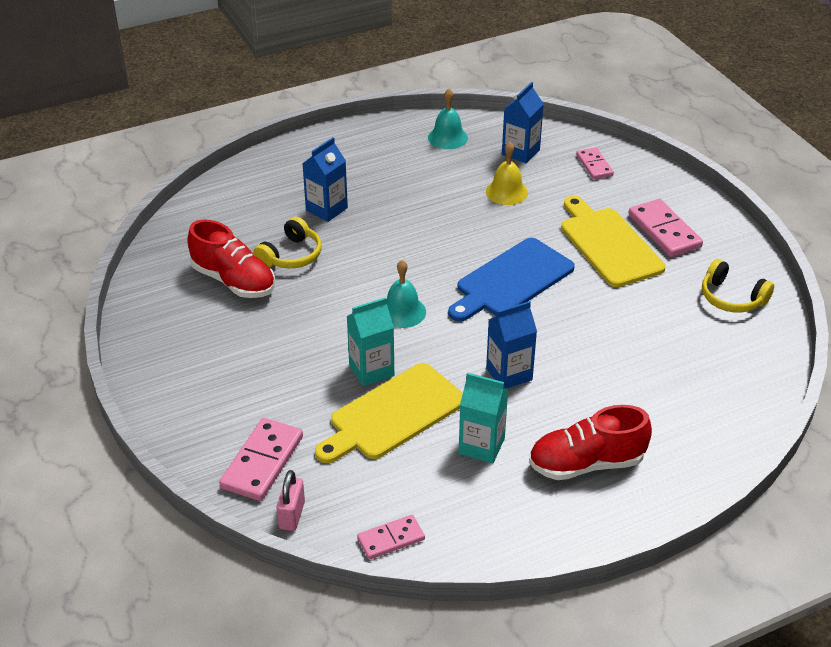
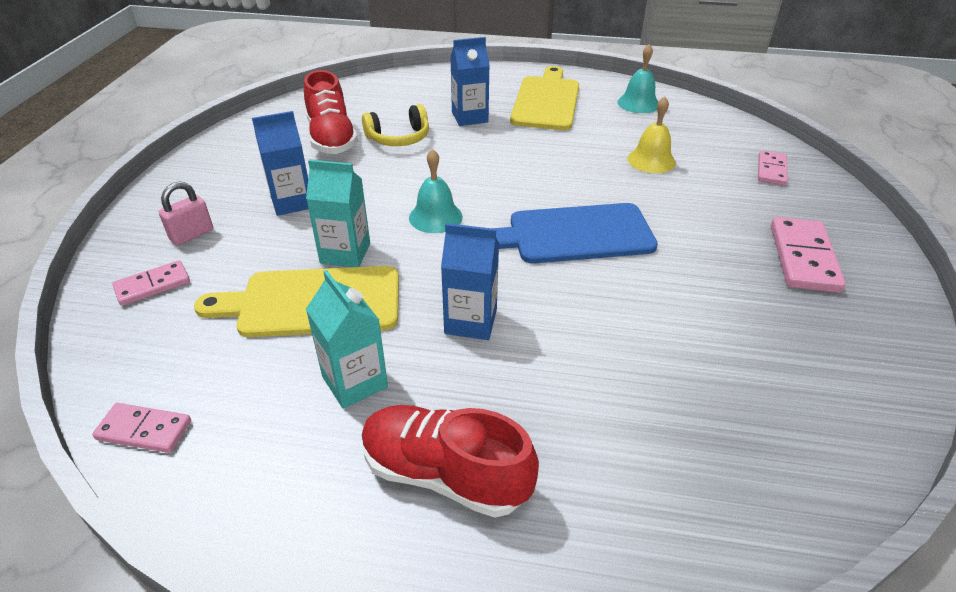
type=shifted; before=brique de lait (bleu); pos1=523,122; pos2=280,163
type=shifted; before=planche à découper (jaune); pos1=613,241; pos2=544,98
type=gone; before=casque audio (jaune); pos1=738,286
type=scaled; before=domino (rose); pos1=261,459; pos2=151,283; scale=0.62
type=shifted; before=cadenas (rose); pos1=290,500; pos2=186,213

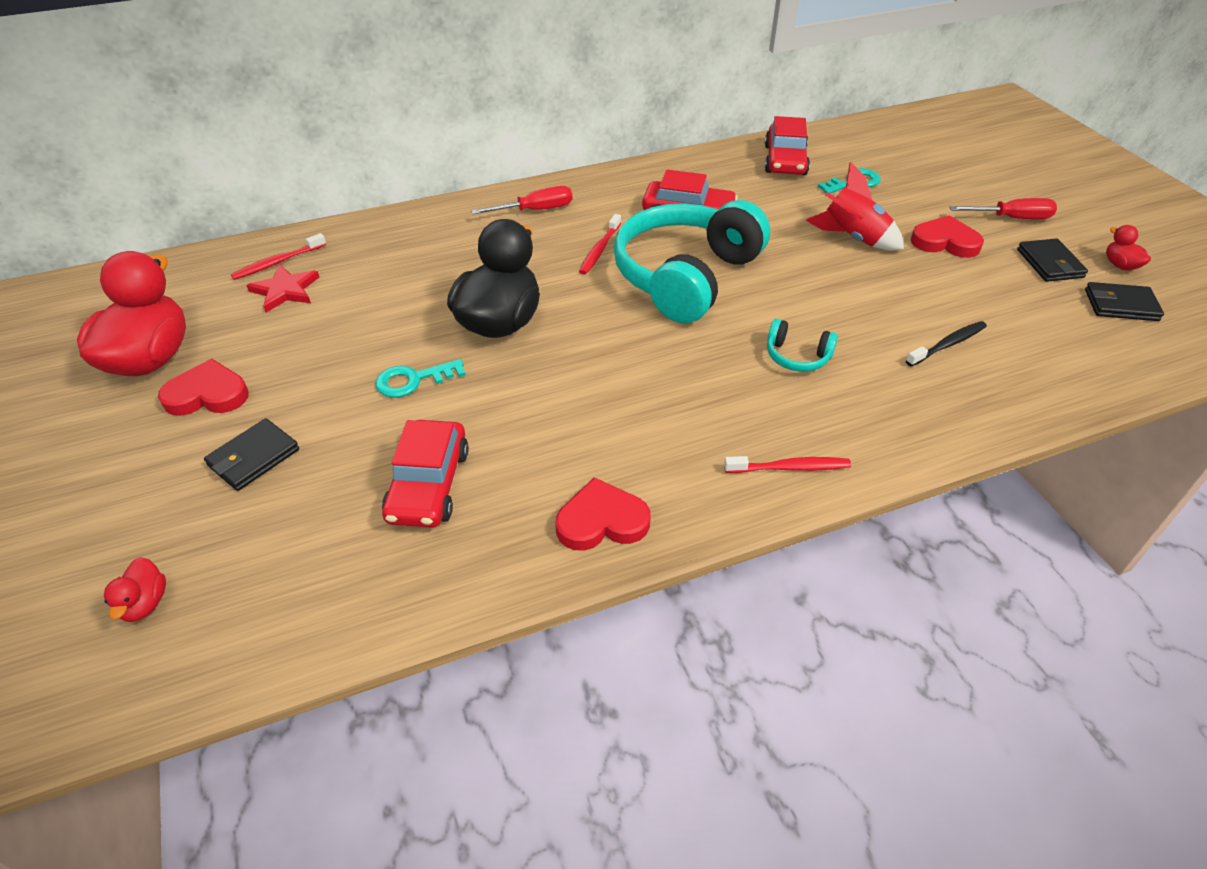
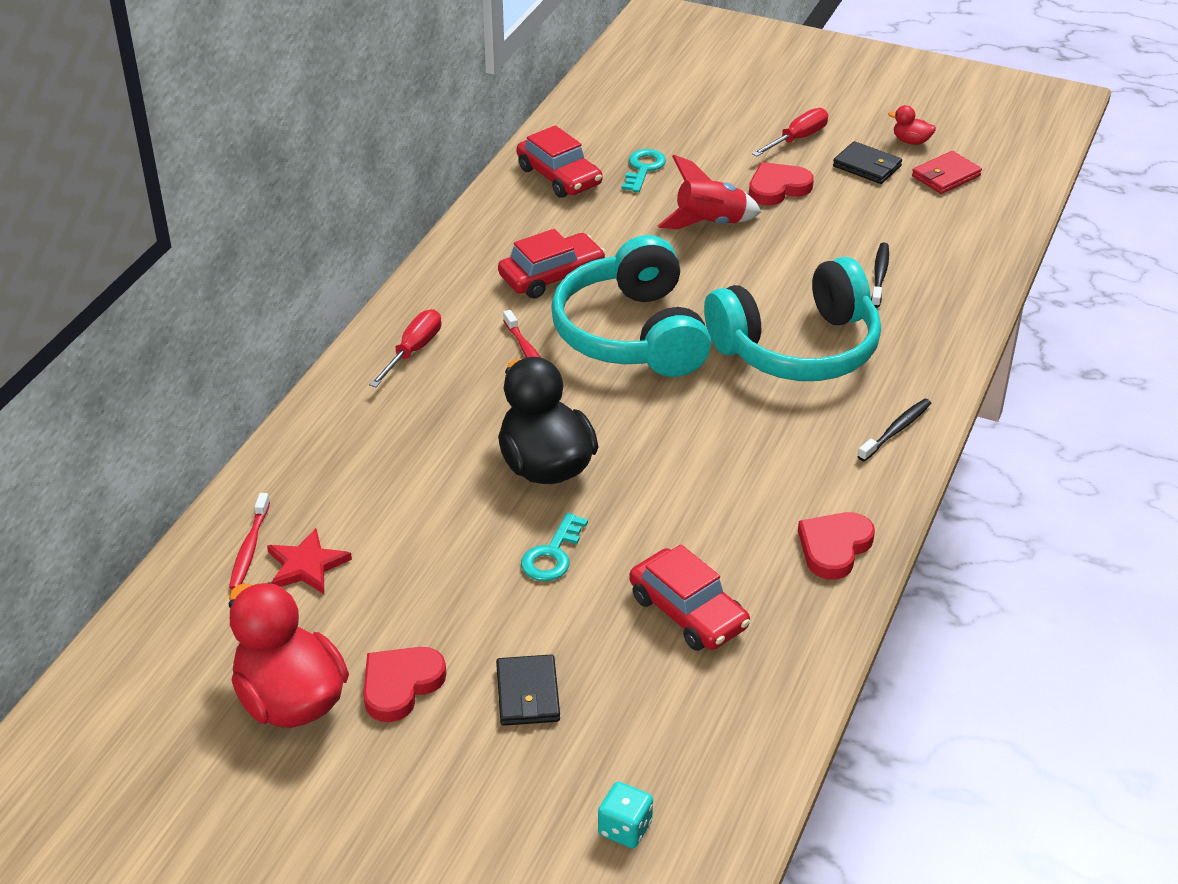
type=repainted; before=portefeuille (noir); after=portefeuille (rouge); pos1=1124,301; pos2=947,172
type=scaled; before=casque audio (turquoise); pos1=802,345; pos2=792,319; scale=2.44
type=repainted; before=brosse à dents (rouge); after=brosse à dents (noir); pos1=787,464; pos2=894,430
type=swapped; before=canard (rouge); after=dé (turquoise); pos1=135,589; pos2=625,815

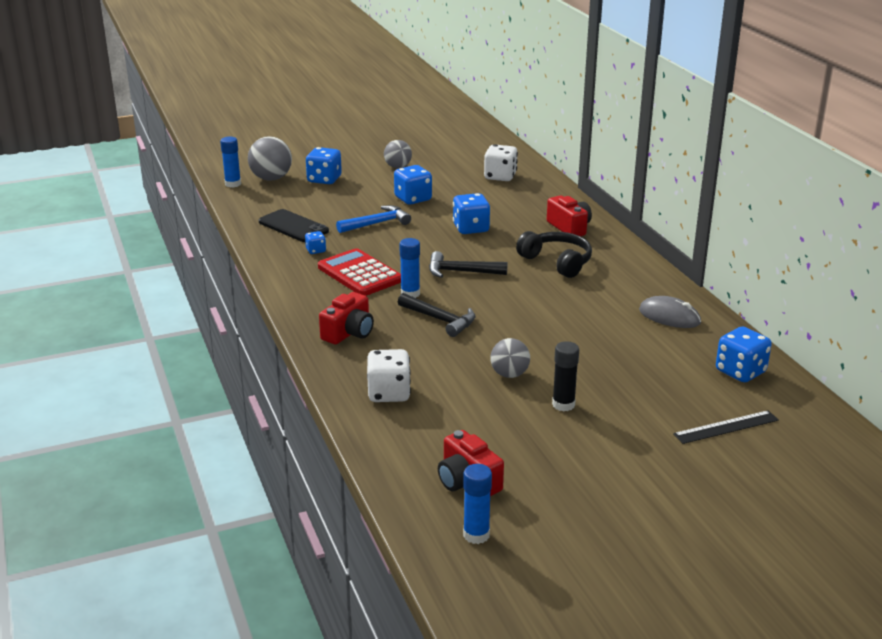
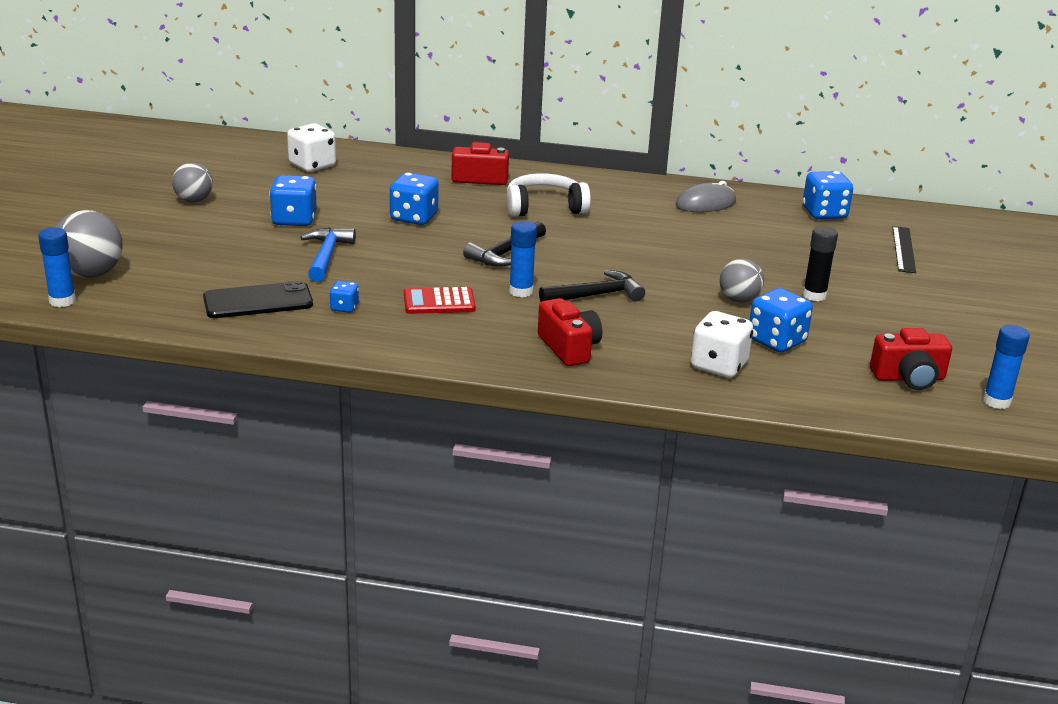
type=shifted; before=dé (bleu); pos1=324,165; pos2=781,320
type=repainted; before=casque audio (noir); after=casque audio (blanc); pos1=554,254; pos2=549,195
type=scaled; before=calculatrice (rouge); pos1=359,272; pos2=440,300; scale=0.65

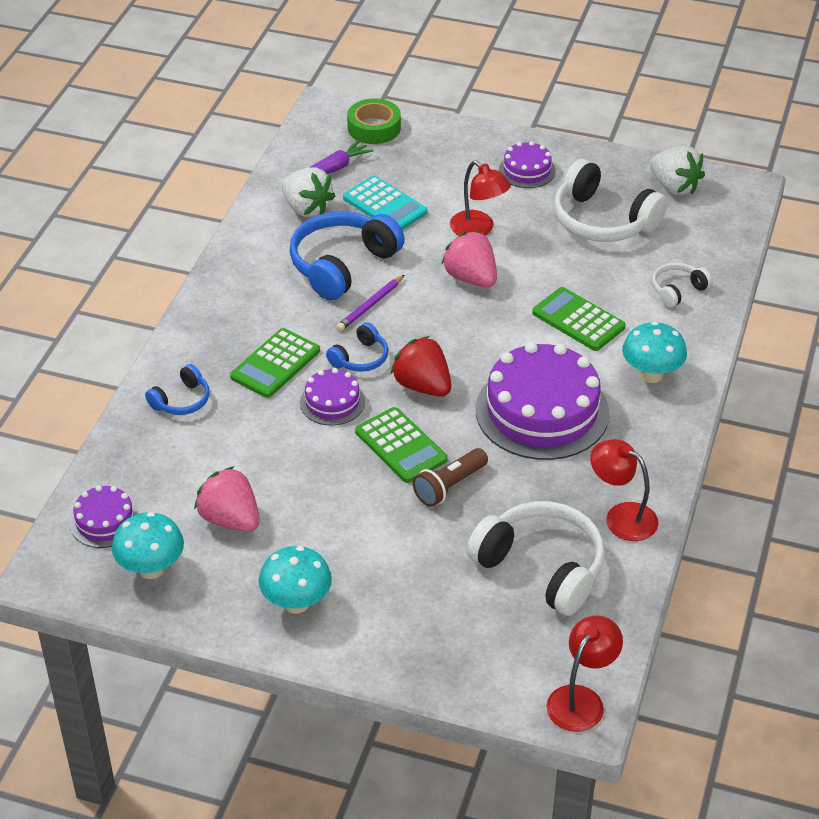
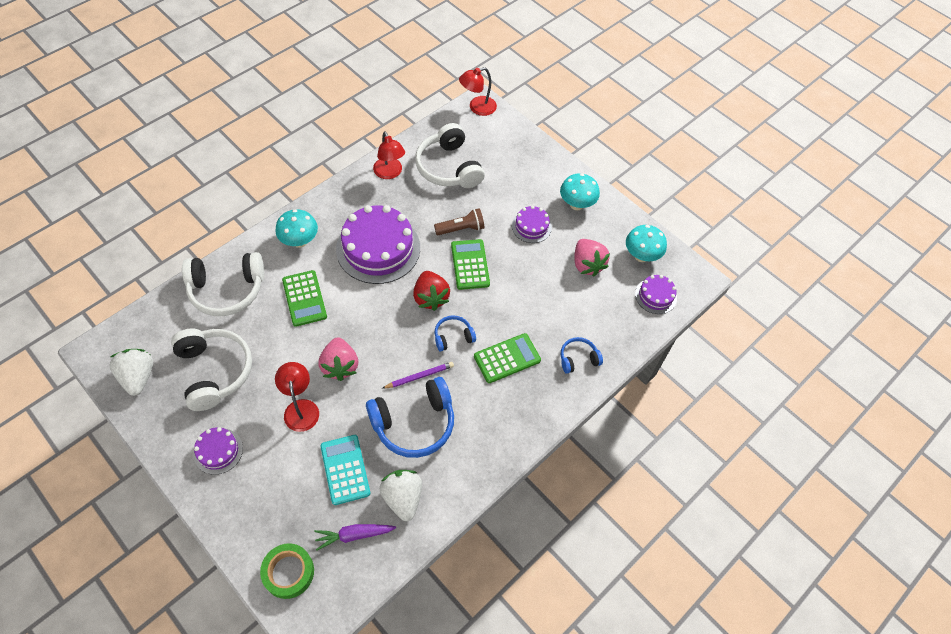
type=scaled; before=casque audio (blanc); pos1=682,285; pos2=223,284; scale=1.96
type=shifted; before=gâteau (violet); pos1=332,397; pos2=532,224

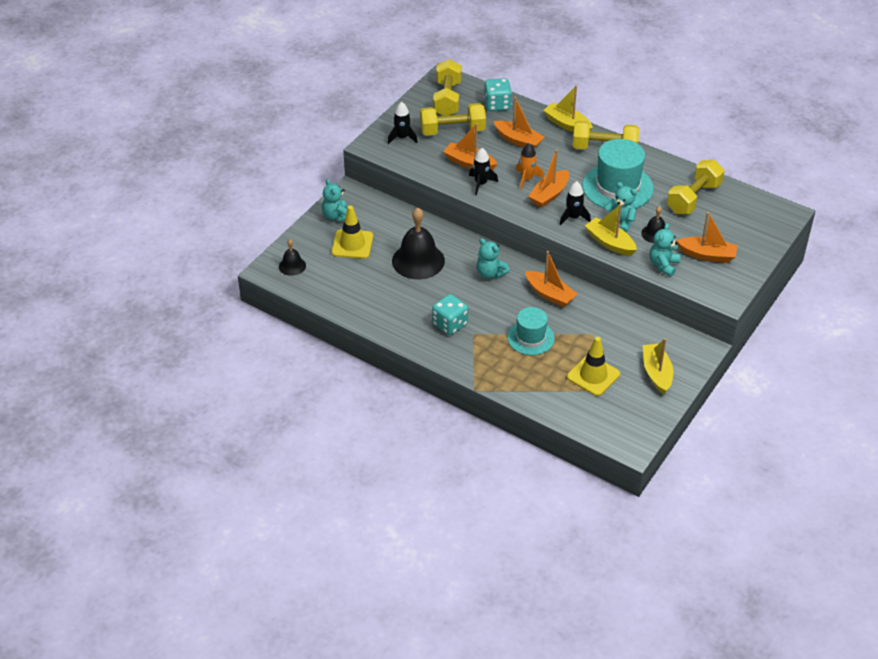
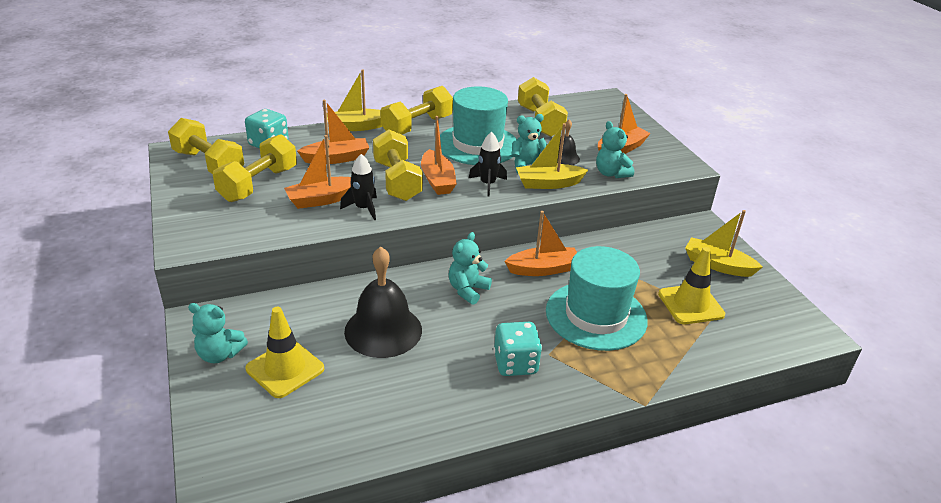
type=gone; before=fusée (noir); pos1=403,123
type=swapped; before=fusée (orange); after=haltère (jaune); pos1=529,166; pos2=398,165
type=rotated; before=ours en peluche (turquoise); pos1=493,258; pos2=470,268; turn=135
type=gone; before=cloche (noir); pos1=292,257
type=scaled; before=chapeau (turquoise); pos1=531,331; pos2=597,298; scale=1.61

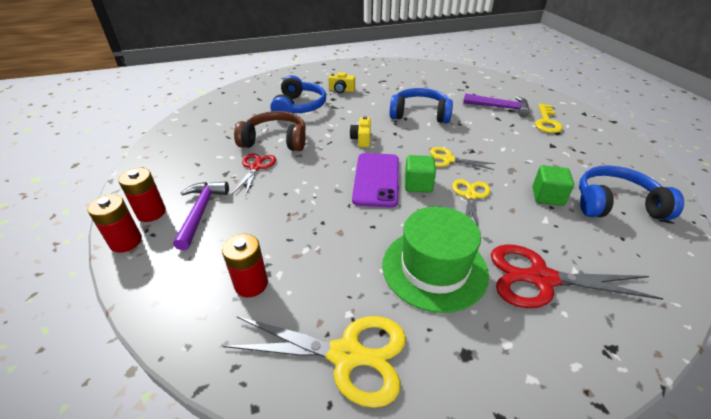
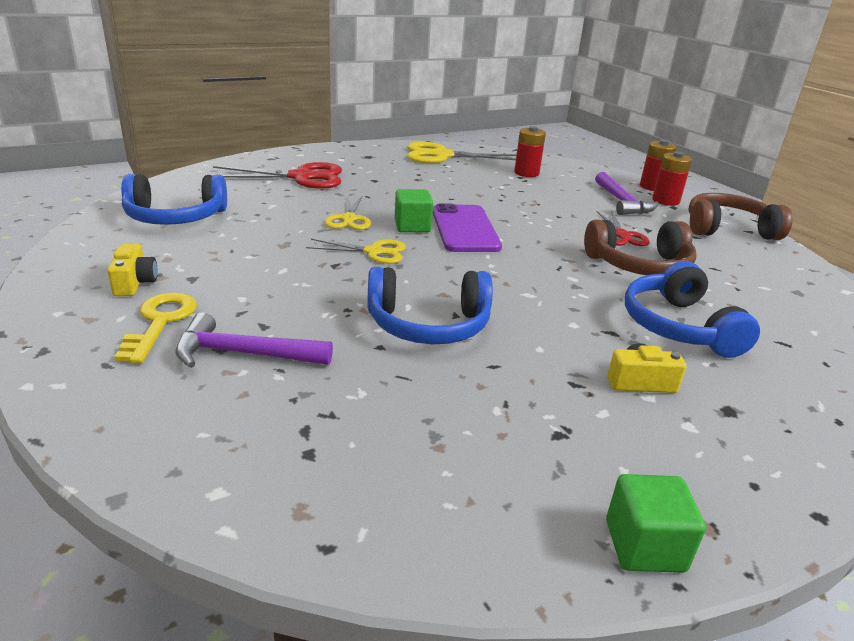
type=shifted; before=appareil photo (jaune); pos1=360,131; pos2=132,270
type=shifted; before=cube (vert); pos1=553,185; pos2=656,523
type=gone; before=chapeau (vert); pos1=435,259
type=new; after=casque audio (marron); pos2=740,216

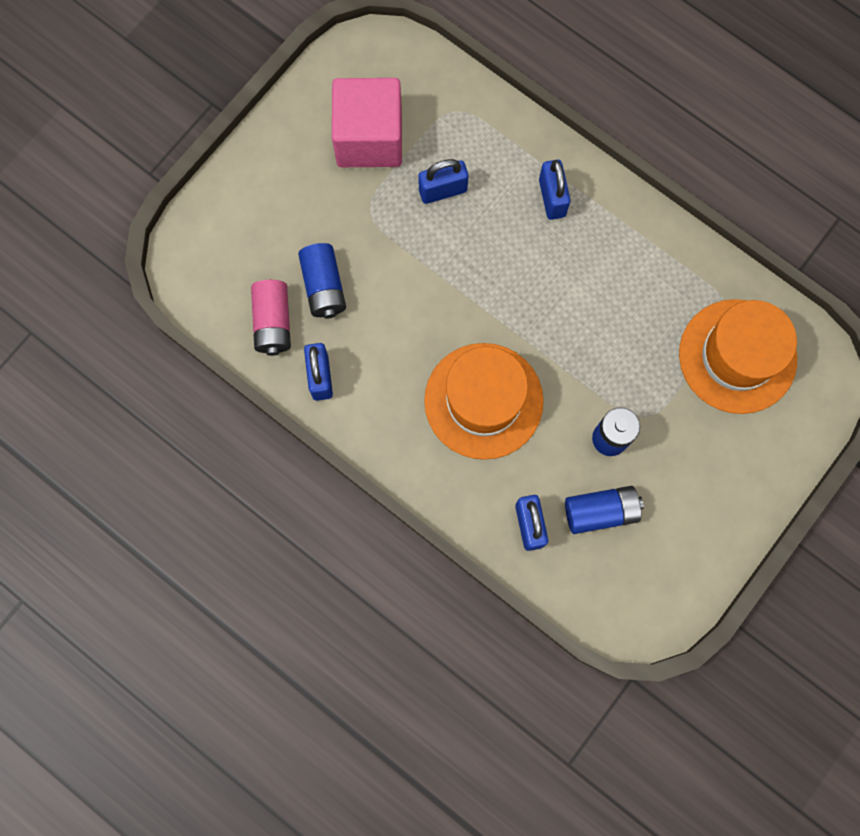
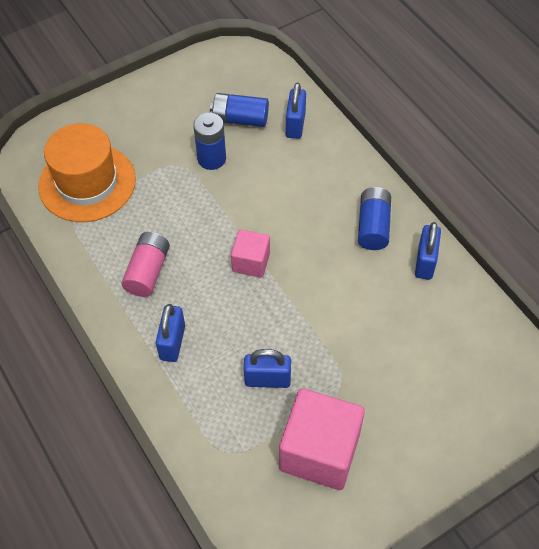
type=shifted; before=pile (bleu); pos1=322,281; pos2=374,218
type=shifted; before=pile (rose); pos1=271,318; pos2=146,264
type=gone; before=chapeau (orange); pos1=484,401
type=new; after=cube (rose); pos2=250,254

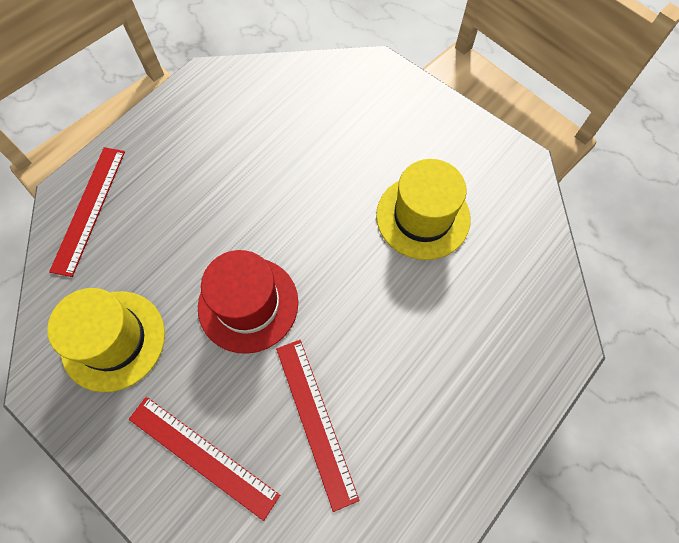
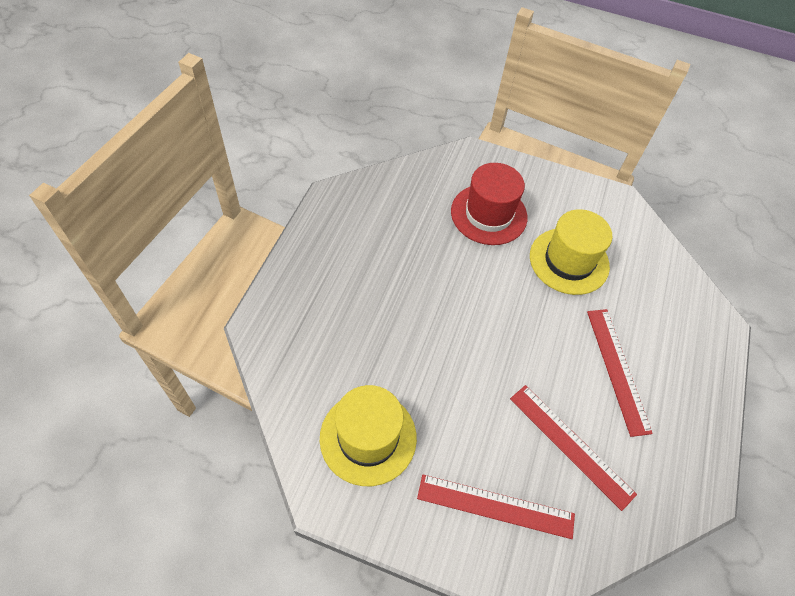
type=shifted; before=règle (rouge); pos1=87,212; pos2=620,373
type=shifted; before=chapeau (rouge); pos1=248,302; pos2=489,204

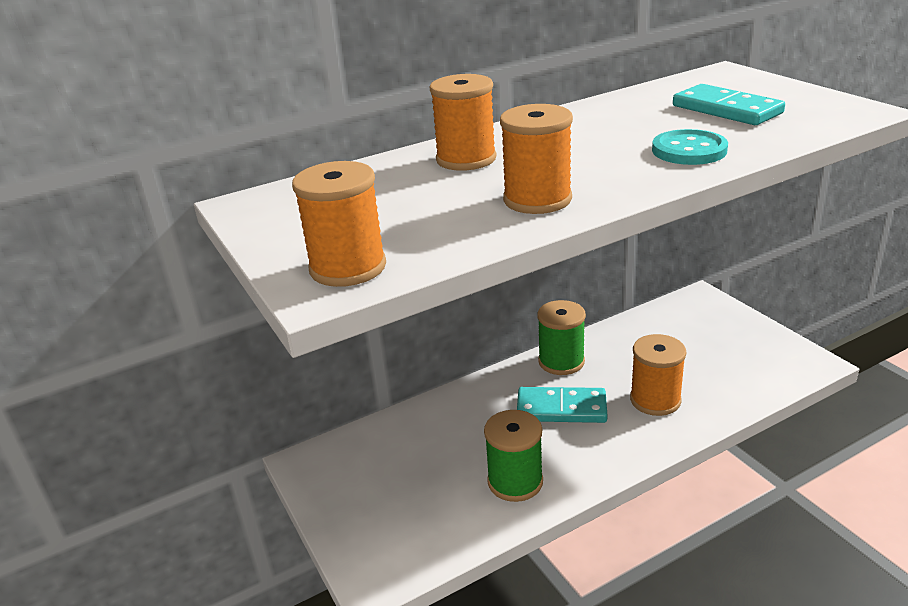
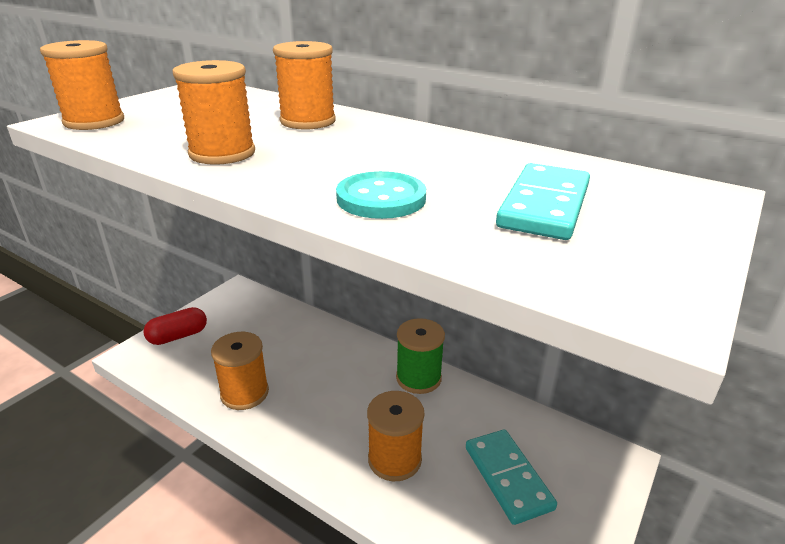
type=shifted; before=domino (turquoise); pos1=562,405; pos2=511,477
type=repainted; before=bobine (vert); after=bobine (orange); pos1=513,456; pos2=240,371
type=new; after=gélule (rouge); pos2=175,326

